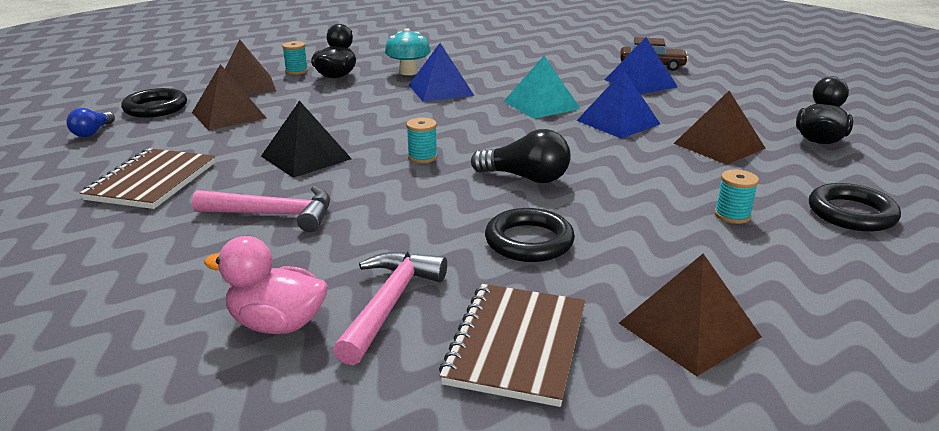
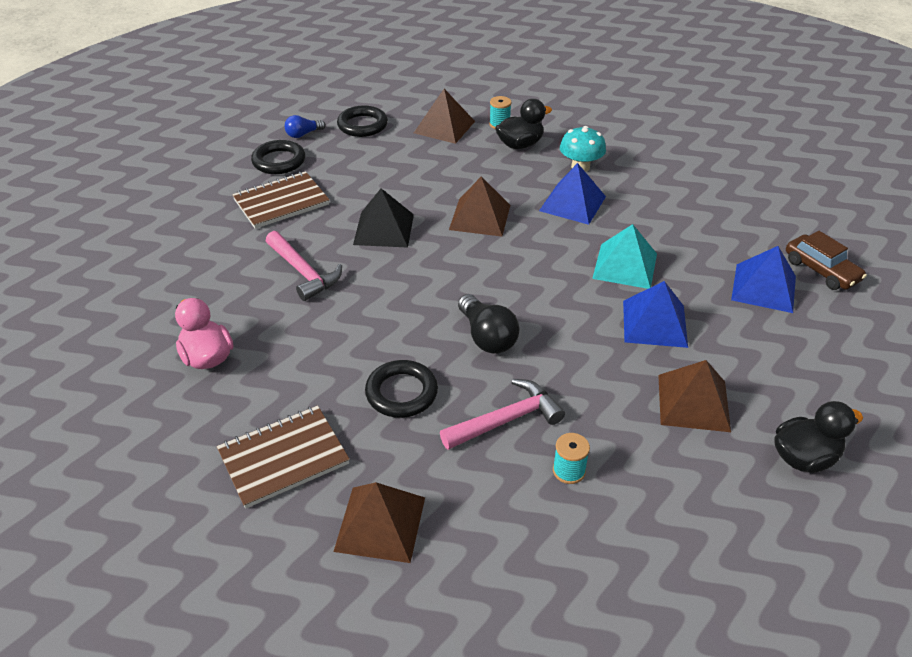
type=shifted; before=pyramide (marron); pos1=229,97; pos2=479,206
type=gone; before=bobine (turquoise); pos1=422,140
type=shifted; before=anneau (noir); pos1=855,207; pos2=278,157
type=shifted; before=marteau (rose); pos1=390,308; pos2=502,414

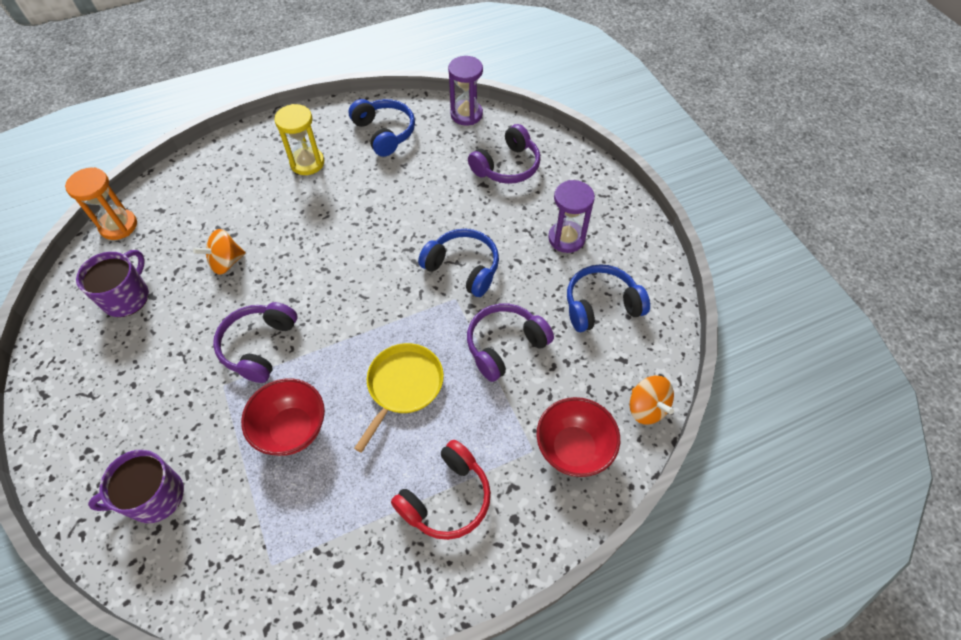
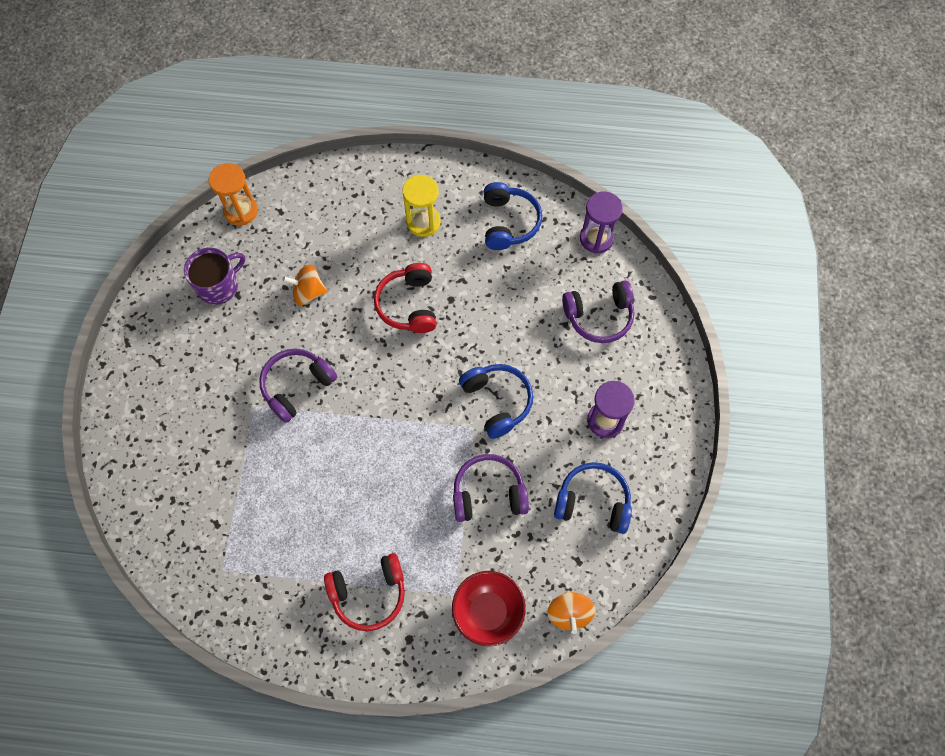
type=gone; before=poêle (jaune); pos1=399,398
type=gone; before=bol (rouge); pos1=283,417
type=gone; before=tasse (violet); pos1=136,486
type=new; after=casque audio (rouge); pos2=405,298

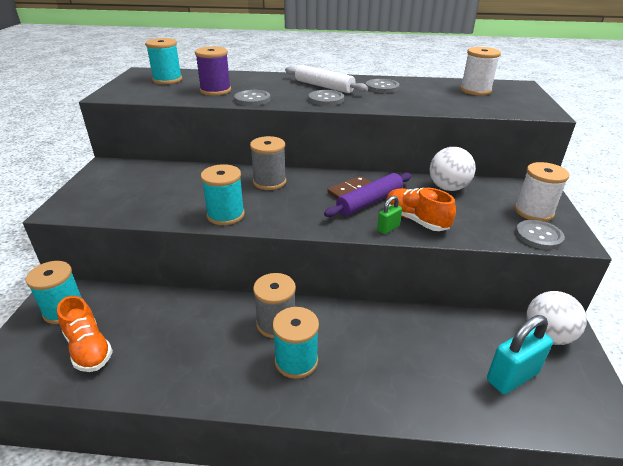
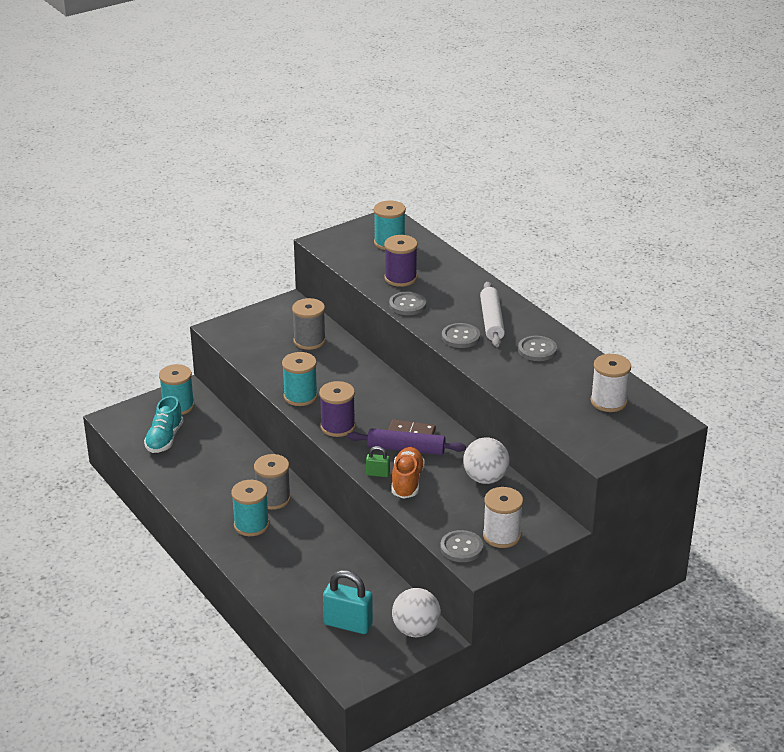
type=shifted; before=bobine (gris); pos1=268,163; pos2=309,324
type=repainted; before=chaussure (orange); after=chaussure (turquoise); pos1=85,334; pos2=163,424
type=new; after=bobine (violet); pos2=337,409

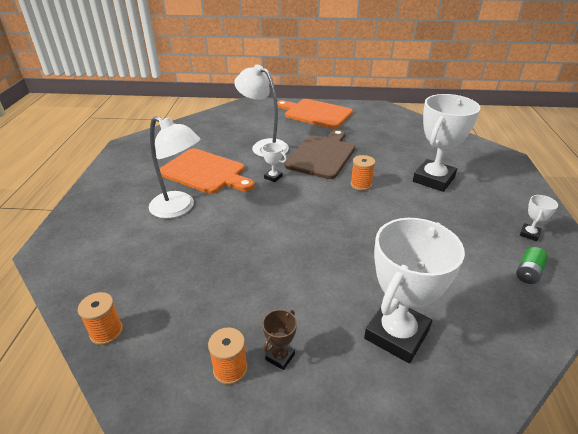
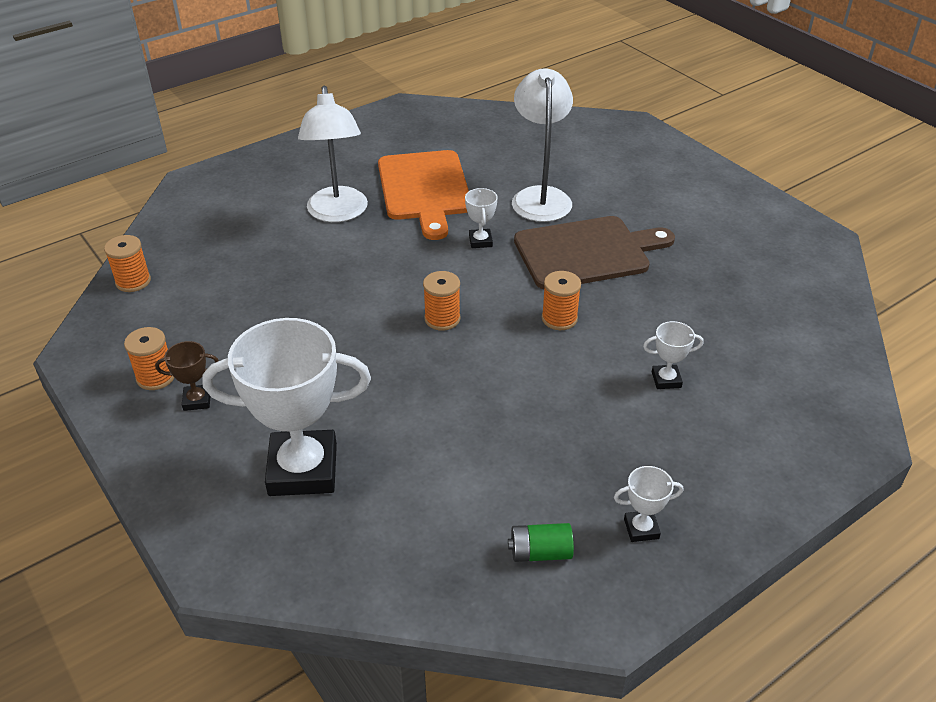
type=scaled; before=trophée (blanc); pos1=447,143; pos2=673,355; scale=0.43
type=gone; before=planche à découper (orange); pos1=315,114
type=new; after=bobine (orange); pos2=442,301

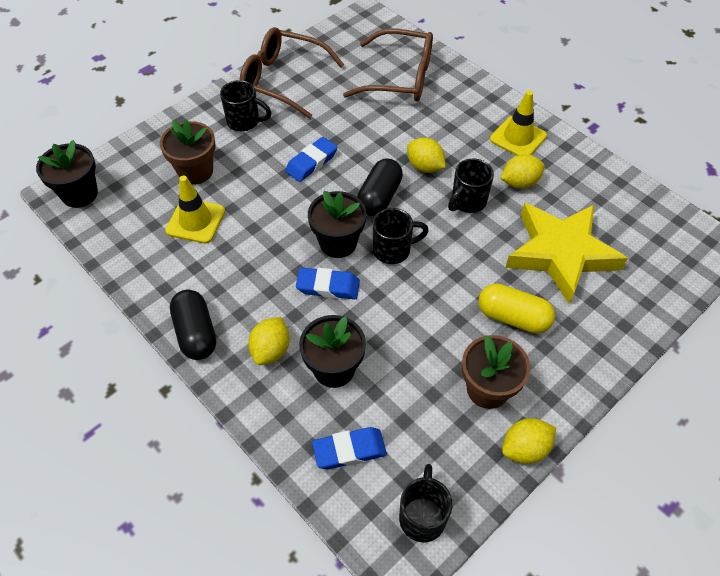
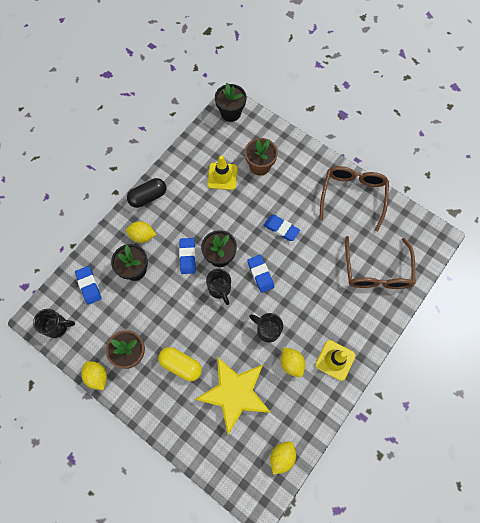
type=gone; before=tasse (noir); pos1=246,105
type=shifted; before=citron (jaune); pos1=426,155; pos2=283,458
type=swapped; before=gélule (noir); after=gomme (bleu); pos1=380,187; pos2=260,274
type=rotated; before=gélule (jaune); pos1=516,308; pos2=180,364; turn=-75

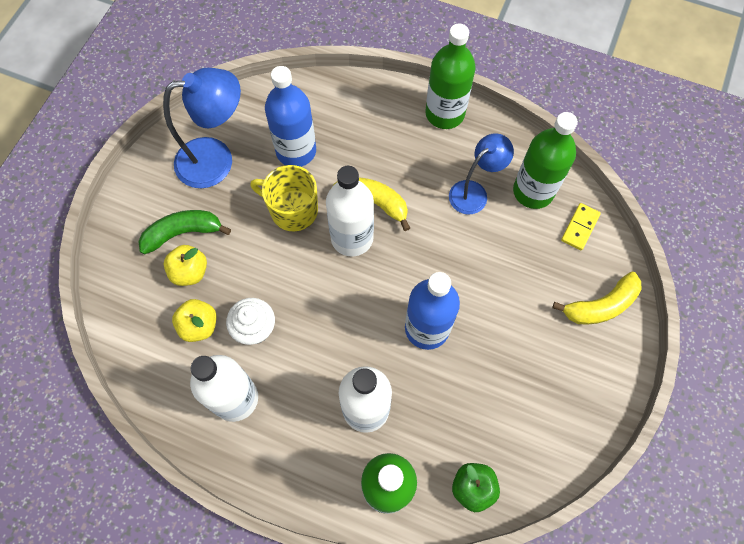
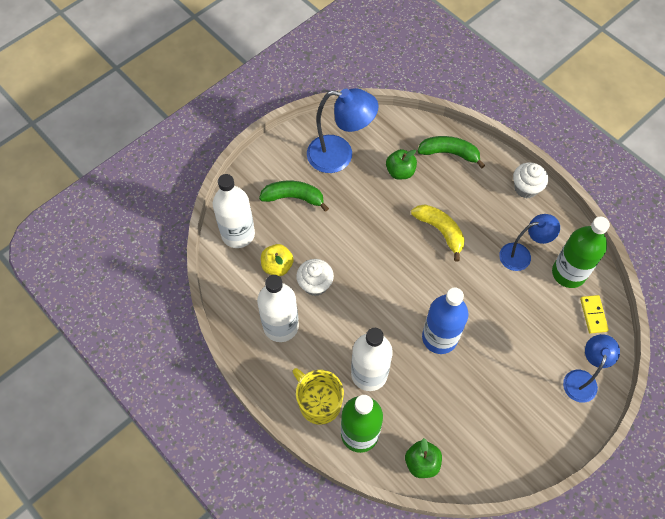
type=swapped; before=bouteille (vert); after=muffin (blanc); pos1=450,76; pos2=530,180
type=swapped; before=bouteille (bleu); after=pomme (vert); pos1=290,116; pos2=401,164
type=shifted; before=tasse (jaune); pos1=284,198; pos2=318,396
type=shifted; before=bouteille (blanc); pos1=350,211; pos2=234,211
type=rotated; before=domino (jaune); pos1=581,226; pos2=594,314; turn=-60
type=gone; before=pomme (jaune); pos1=185,265
type=swapped; before=banane (jaune); after=lampe (bleu); pos1=596,298; pos2=591,368
type=new; after=banane (vert); pos2=451,152

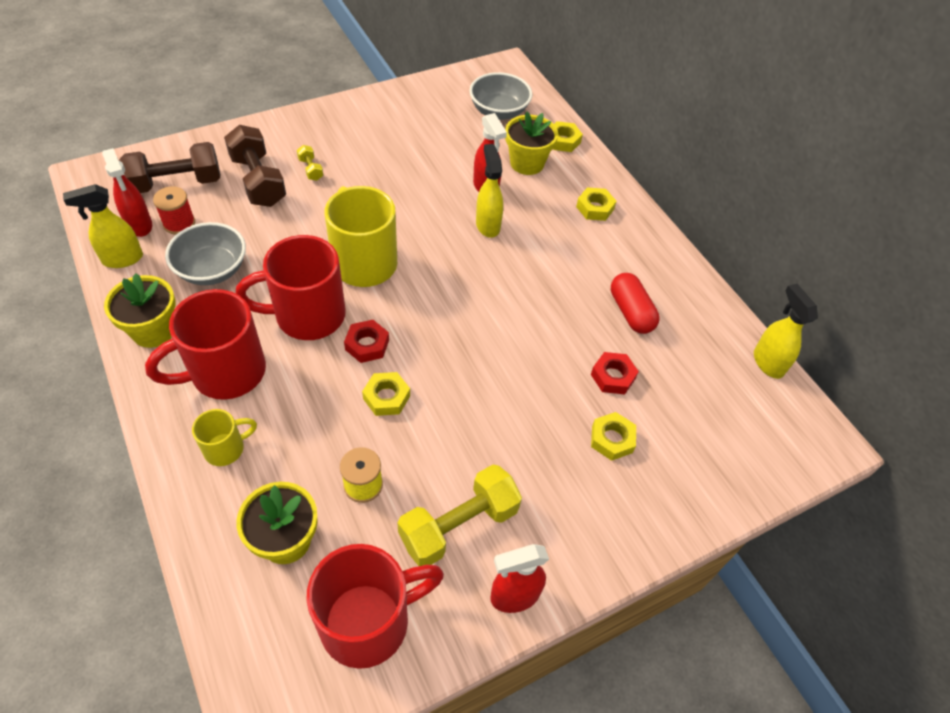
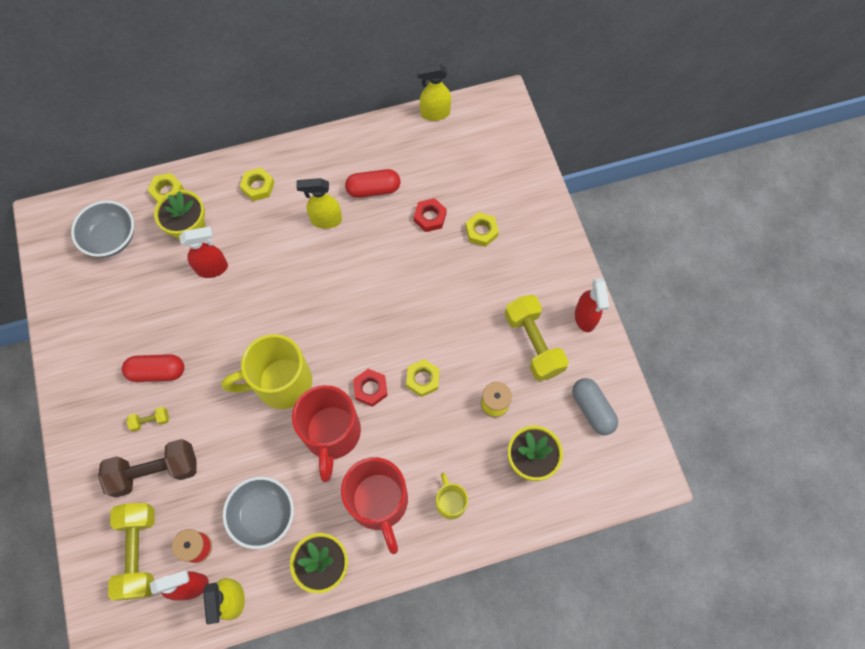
type=repainted; before=haltère (marron); after=haltère (jaune); pos1=169,167; pos2=131,551
type=shifted; before=vaporisateur (jaune); pos1=489,191; pos2=319,203
type=swapped; before=tasse (rouge); after=gélule (gris); pos1=375,606; pos2=595,406
type=new; after=gélule (rouge); pos2=153,368

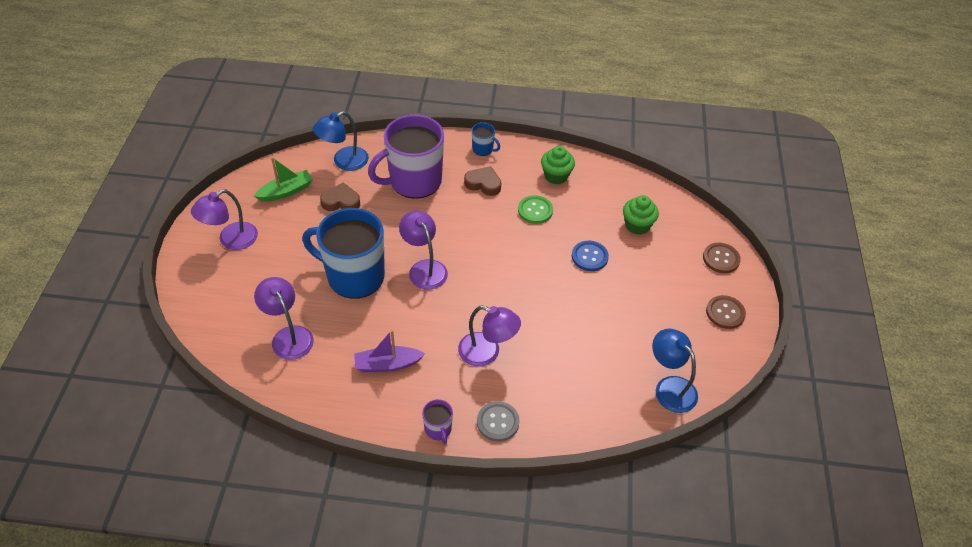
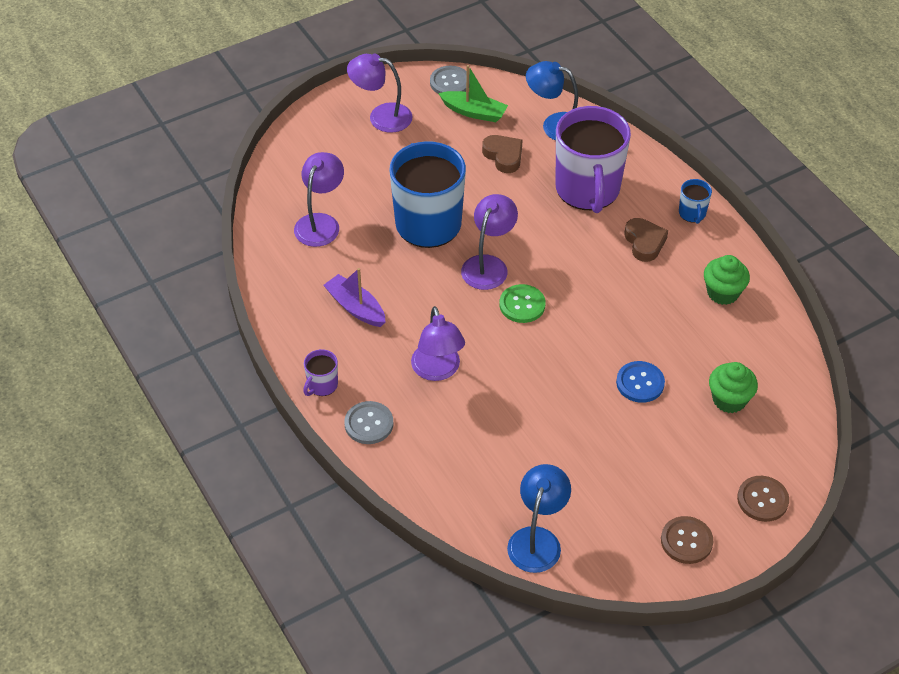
type=rotated; before=tasse (violet); pos1=406,157; pos2=593,159; turn=-120
type=shifted; before=bouton (vert); pos1=535,209; pos2=522,303
type=new; after=bouton (gris); pos2=450,80

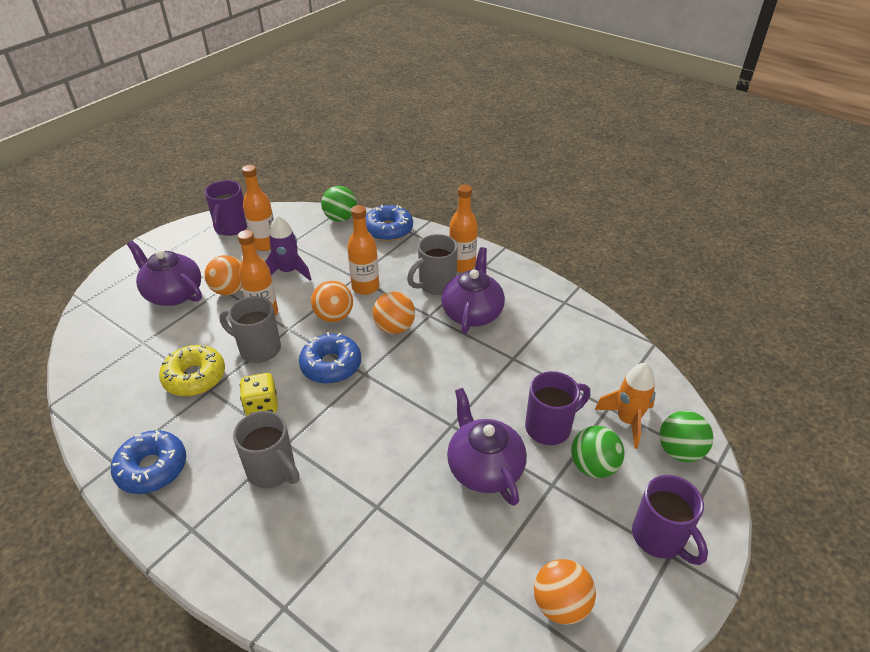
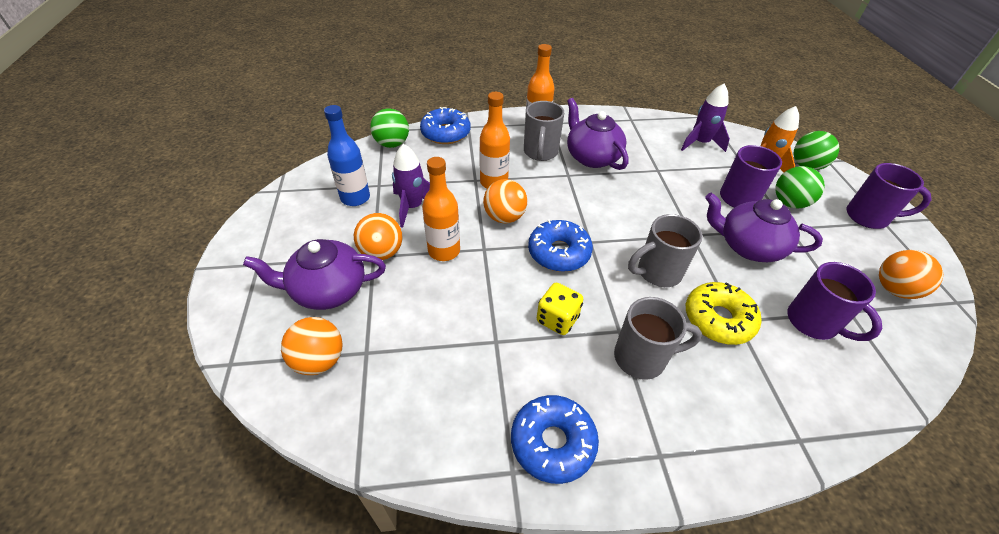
type=repainted; before=bouteille (orange); after=bouteille (bleu); pos1=258,208; pos2=347,155
type=shifted; before=tasse (violet); pos1=226,208; pos2=835,301
type=shifted; before=balle (orange); pos1=394,313; pos2=312,346
type=shifted; before=tasse (gris); pos1=250,329; pos2=665,250
type=shifted; before=beignet (jaune); pos1=192,370; pos2=723,313
type=new; after=fusée (violet); pos2=705,118

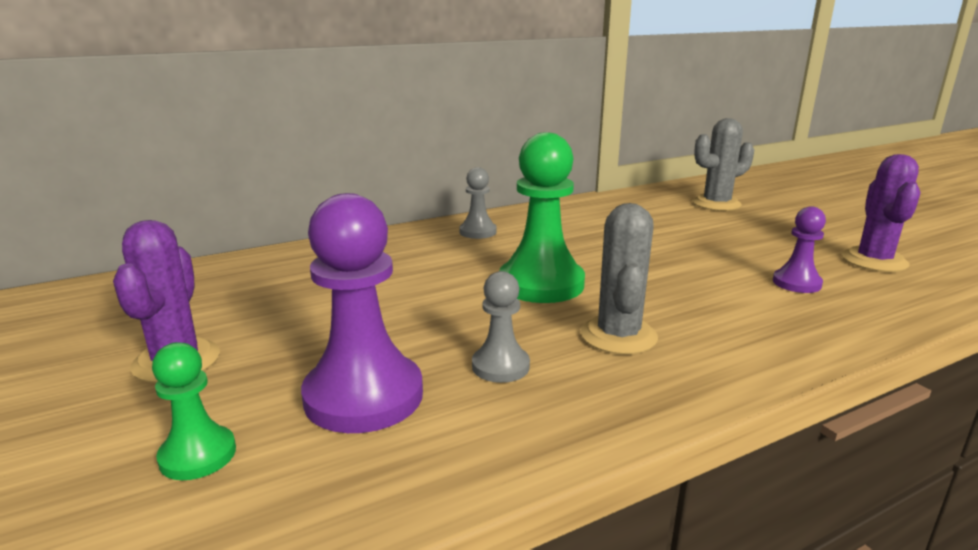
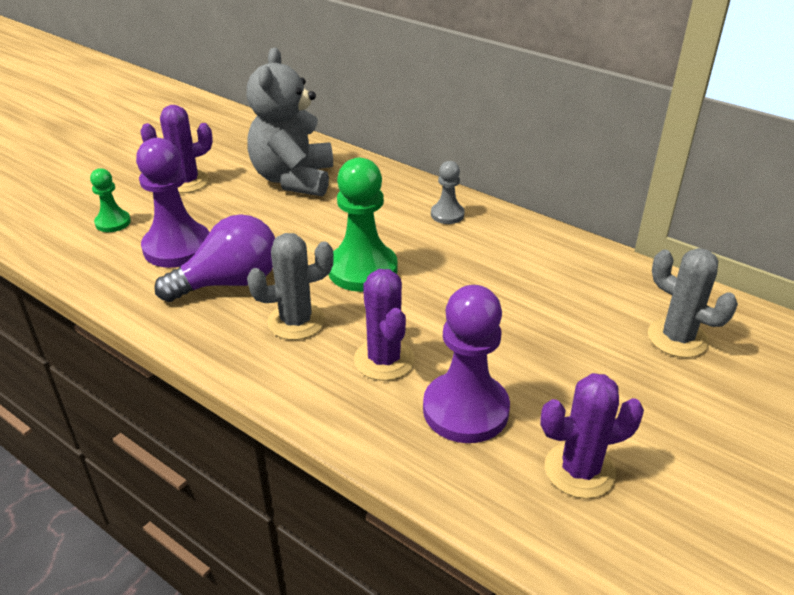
type=scaled; before=pion (violet); pos1=799,249; pos2=466,364; scale=1.89
type=swapped; before=pion (gris); after=ampoule (violet); pos1=501,327; pos2=214,258
type=new; after=ours en peluche (gris); pos2=289,122
type=new; after=cactus (violet); pos2=384,325

